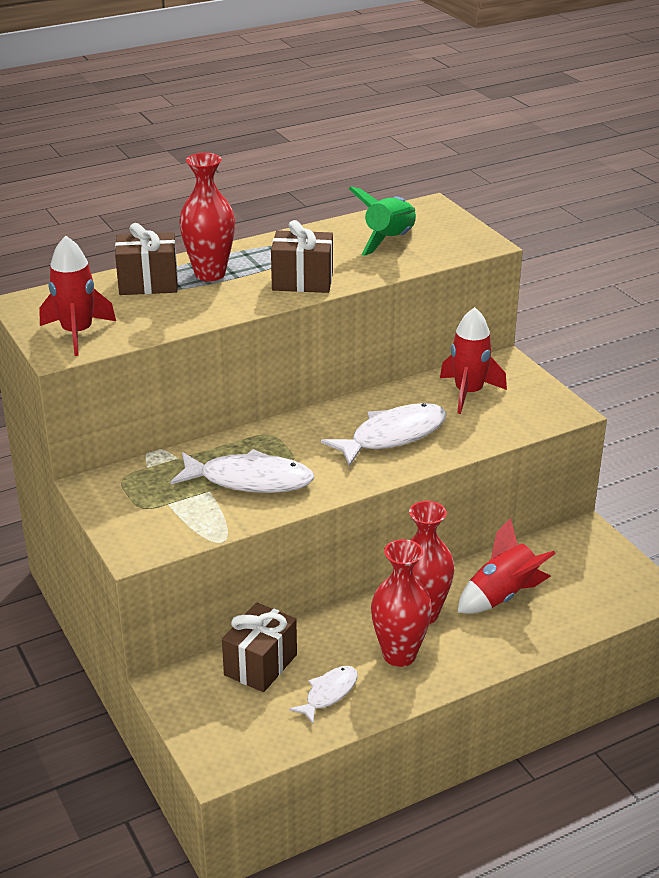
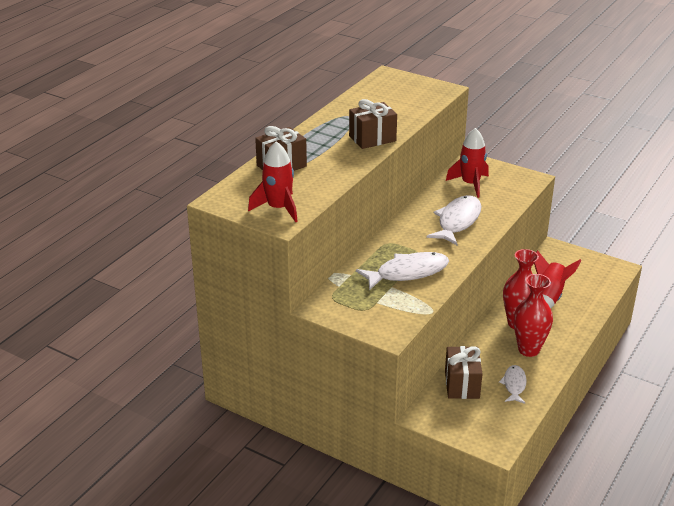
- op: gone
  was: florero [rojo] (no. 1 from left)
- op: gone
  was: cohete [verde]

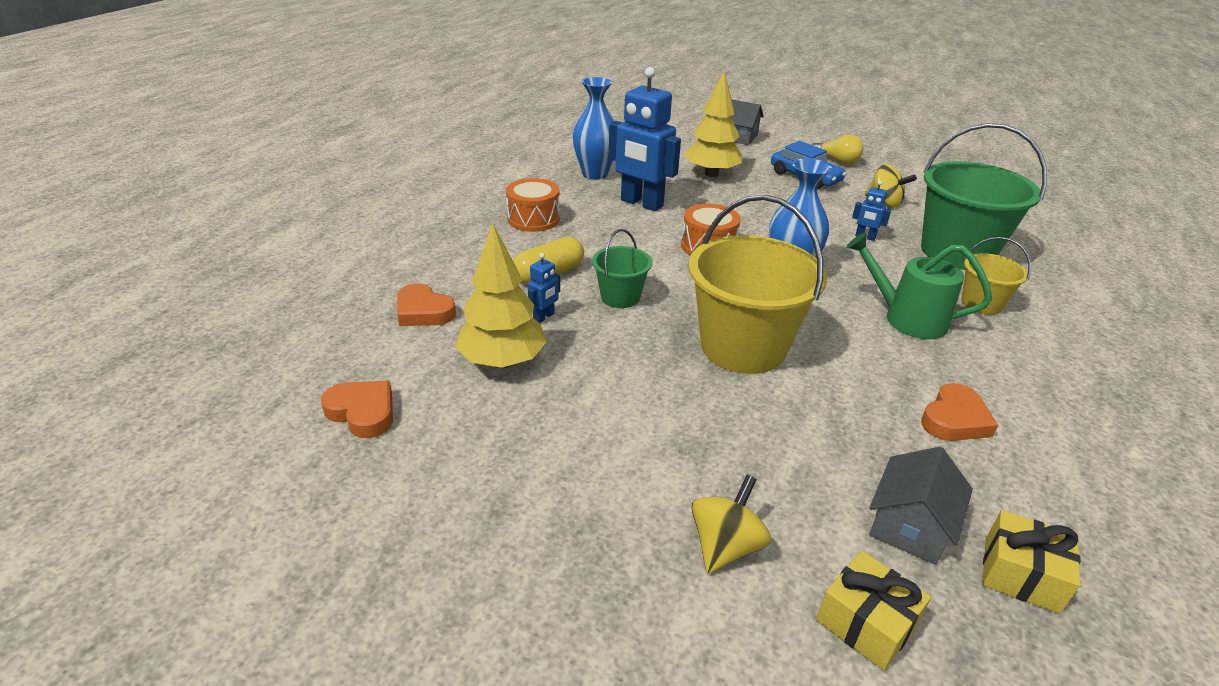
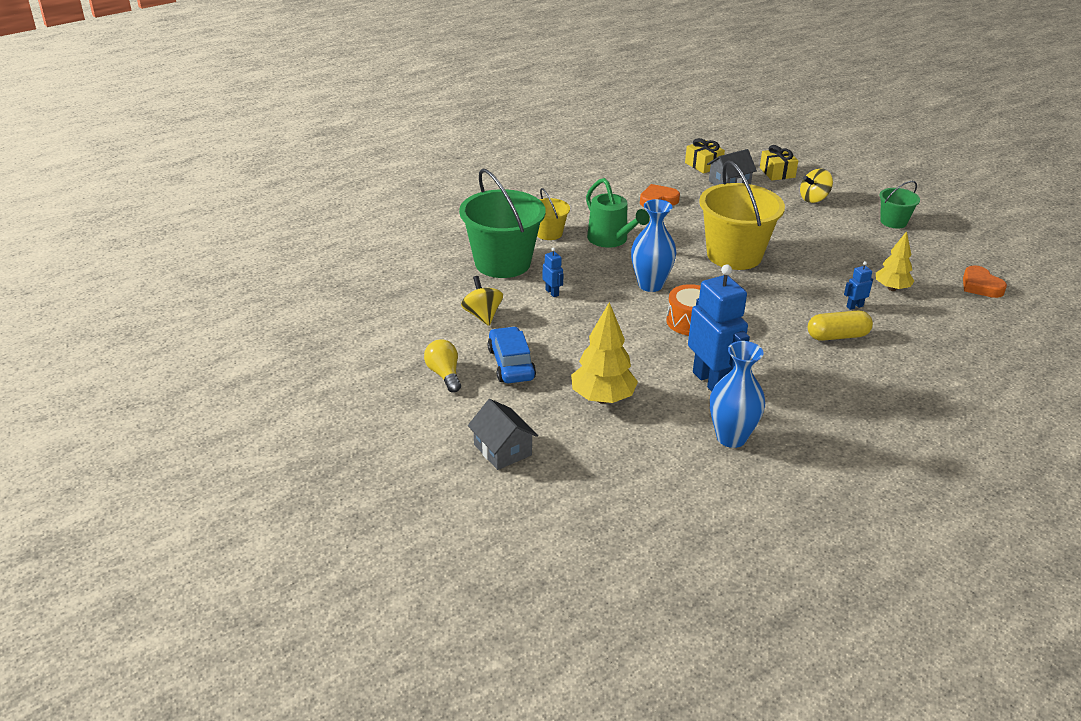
- op: gone
  was: corazón [naranja] (no. 2 from left)
- op: scaled
  was: árbol [amarillo] (no. 1 from left in the first image)
  ratio: 0.66
- op: gone
  was: tambor [naranja] (no. 1 from left)
- op: shifted
  was: balde [verde] (no. 1 from left in the first image)
  now: balde [verde] (no. 2 from left)

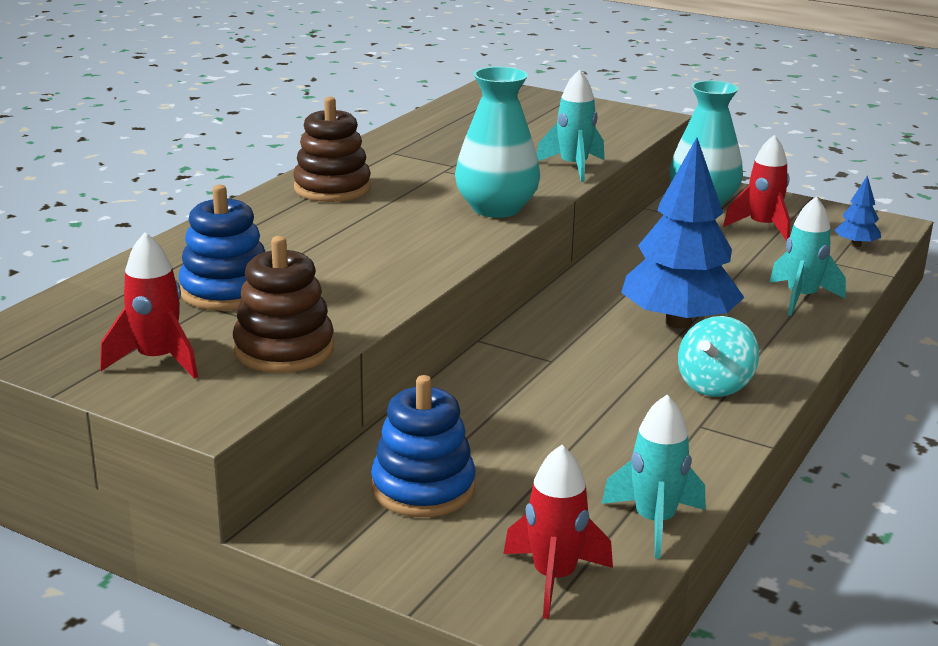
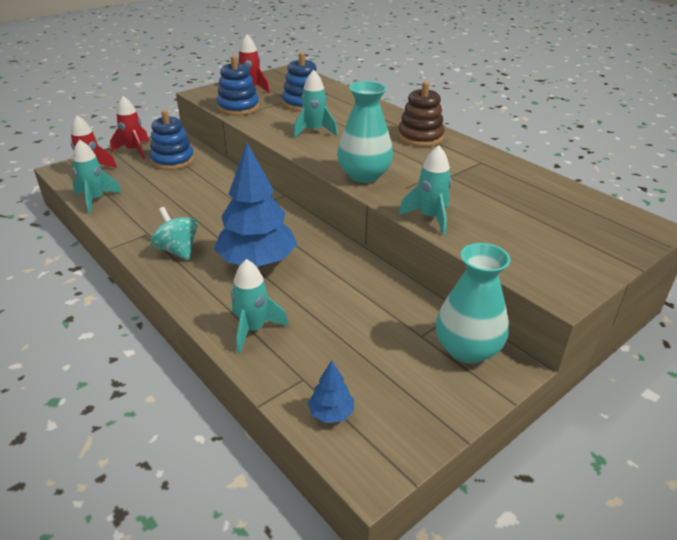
- op: repainted
  was: juguete apilable [marrón] (no. 1 from left)
  now: juguete apilable [azul] (no. 2 from left)
- op: shifted
  was: cohete [rojo] (no. 3 from left in the first image)
  now: cohete [rojo] (no. 2 from left)
- op: new
  now: cohete [turquesa] (no. 3 from left)

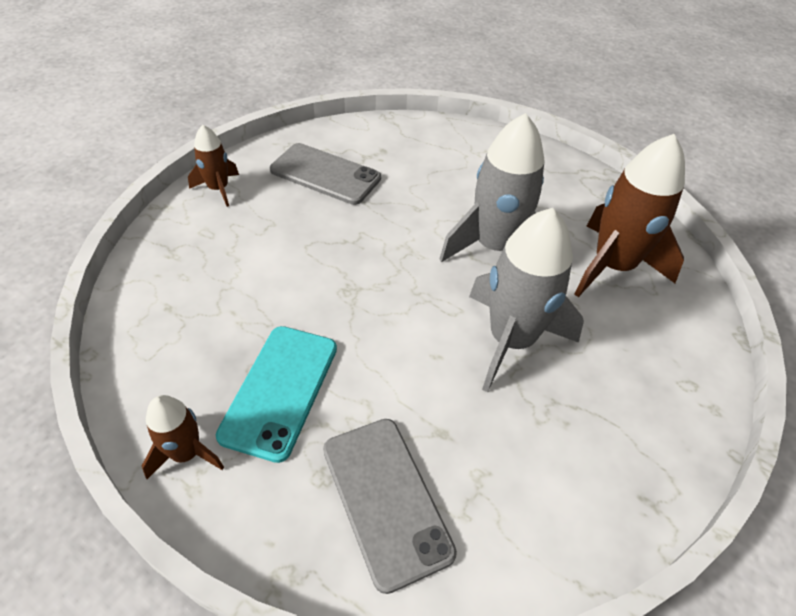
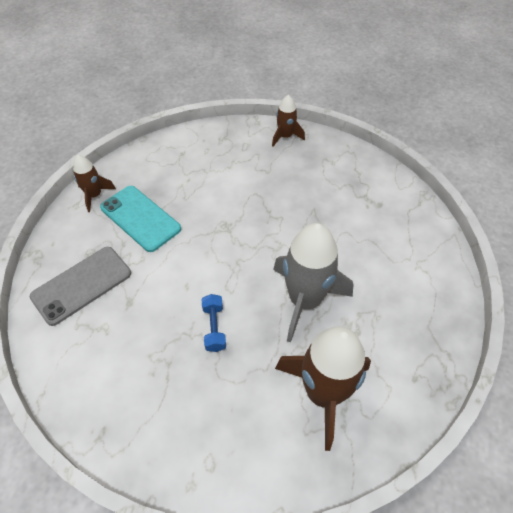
- op: rotated
  was: móvil [turquesa]
  clockwise: 45
- op: gone
  was: móvil [gris] (no. 1 from left)
- op: swapped
  was: cohete [gris] (no. 2 from left)
  now: mancuerna [azul]

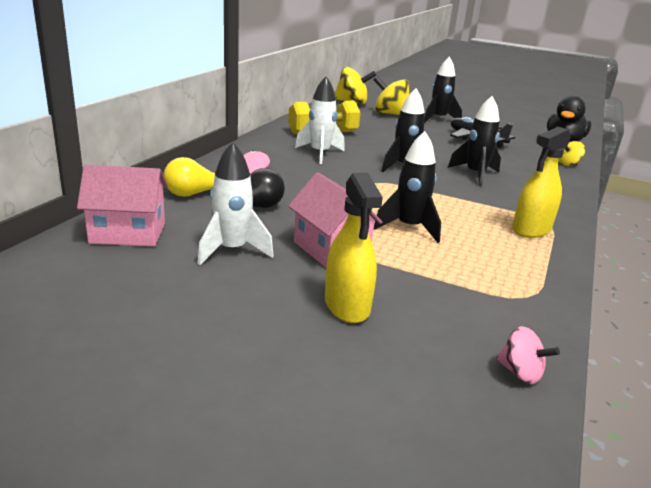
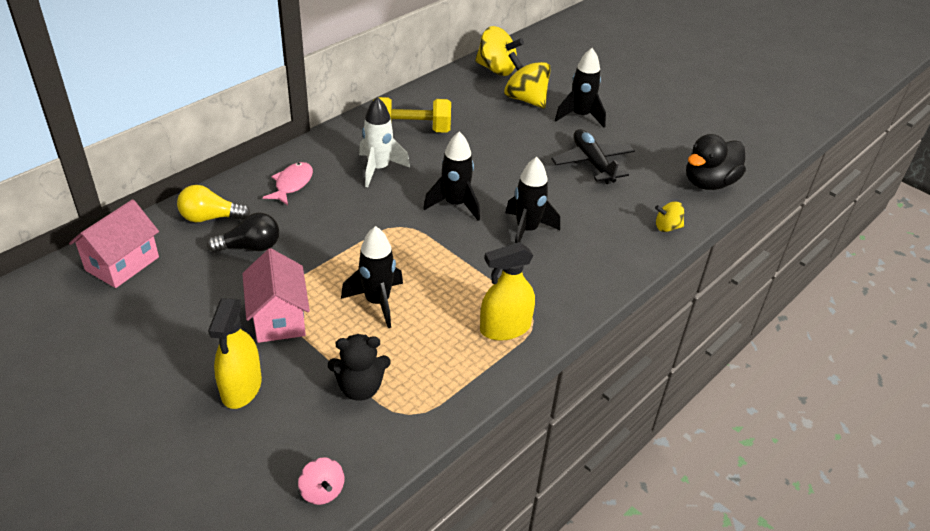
- op: rotated
  was: casa [rosa] (no. 1 from left)
  clockwise: -75
- op: gone
  was: cohete [blanco] (no. 1 from left)
- op: new
  now: osito [negro]

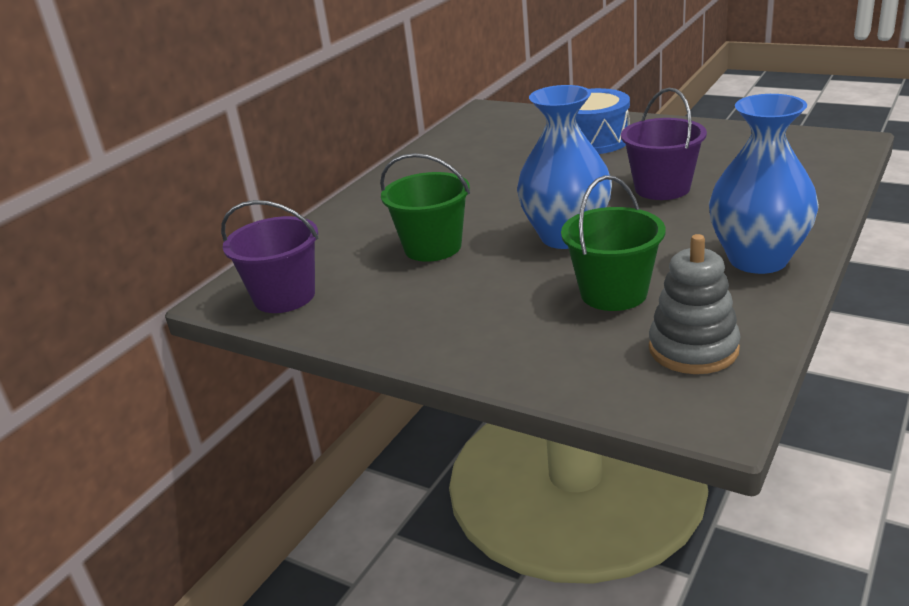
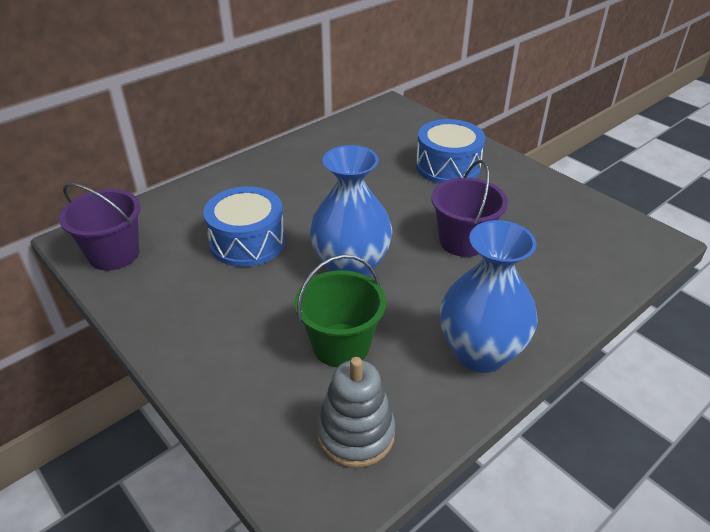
- op: swapped
  was: balde [verde] (no. 1 from left)
  now: tambor [azul] (no. 1 from left)

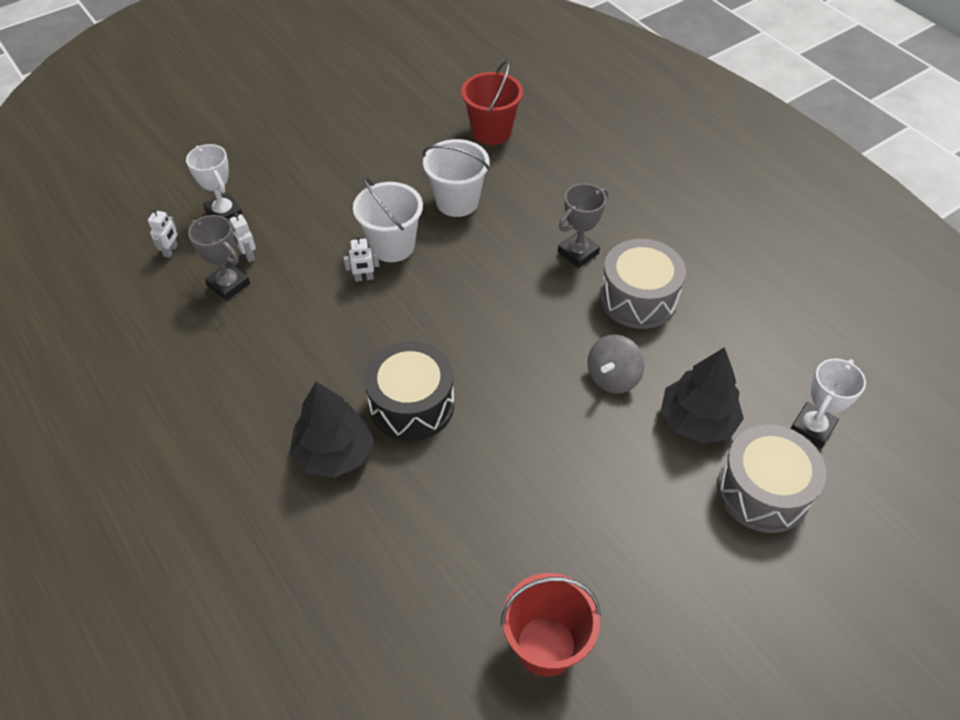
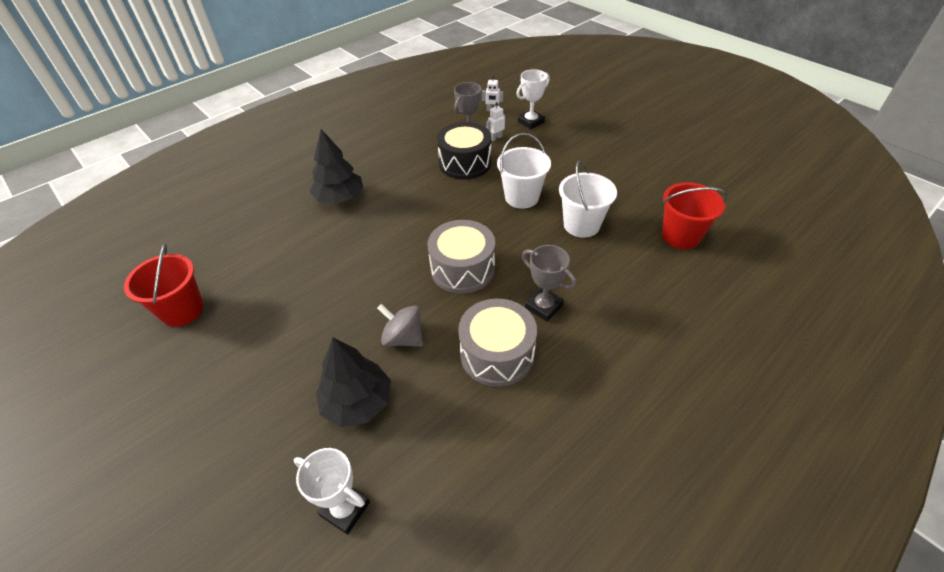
- op: gone
  was: robot [blanco] (no. 3 from left)
- op: shifted
  was: tambor [negro]
- op: shifted
  was: tambor [gris] (no. 2 from left in the first image)
  now: tambor [gris] (no. 1 from left)

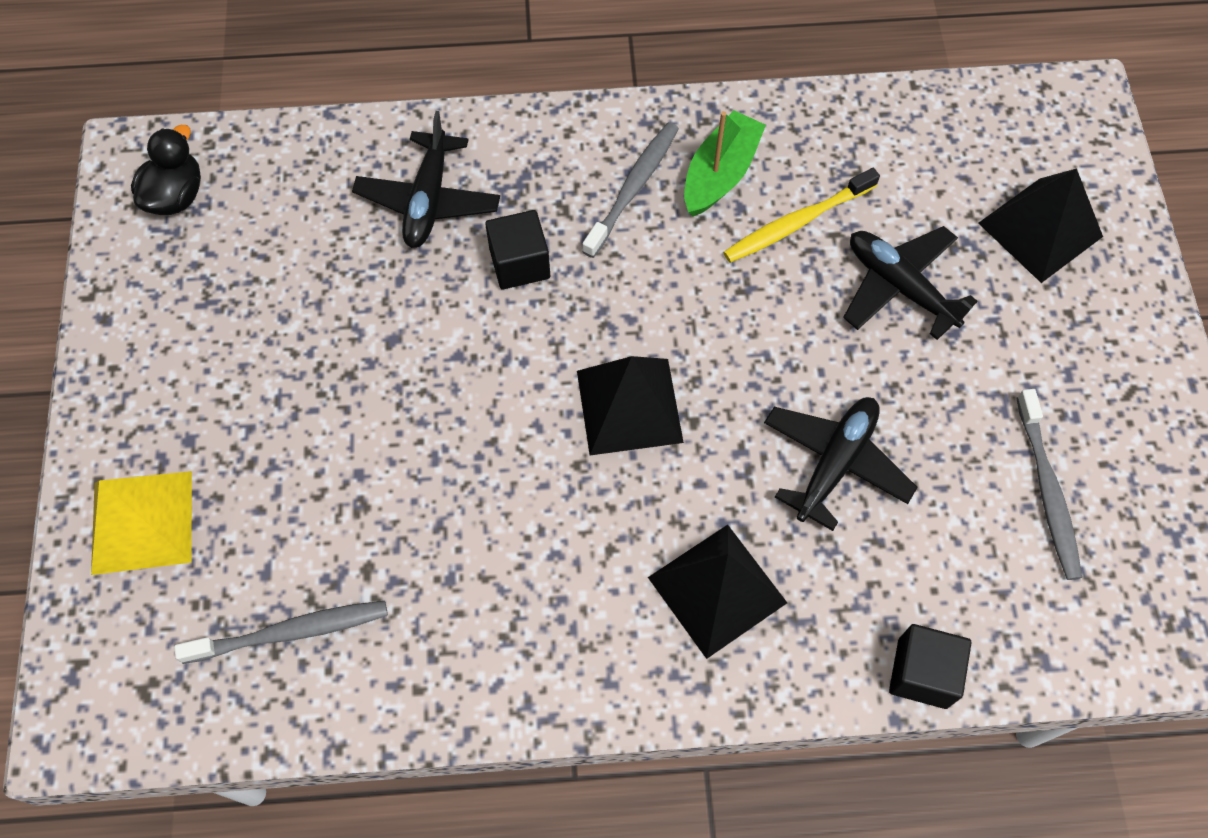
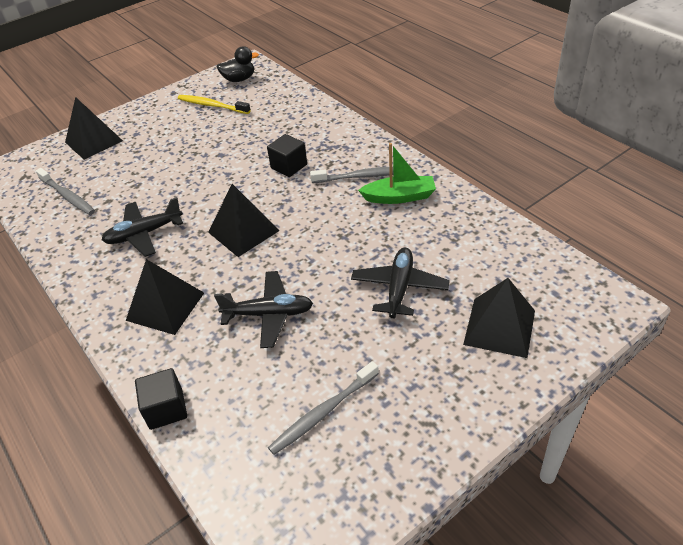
- op: repainted
  was: pirámide [amarillo]
  now: pirámide [negro] (no. 1 from left)
- op: shifted
  was: avión [negro] (no. 1 from left)
- op: shifted
  was: cepillo de dientes [amarillo]

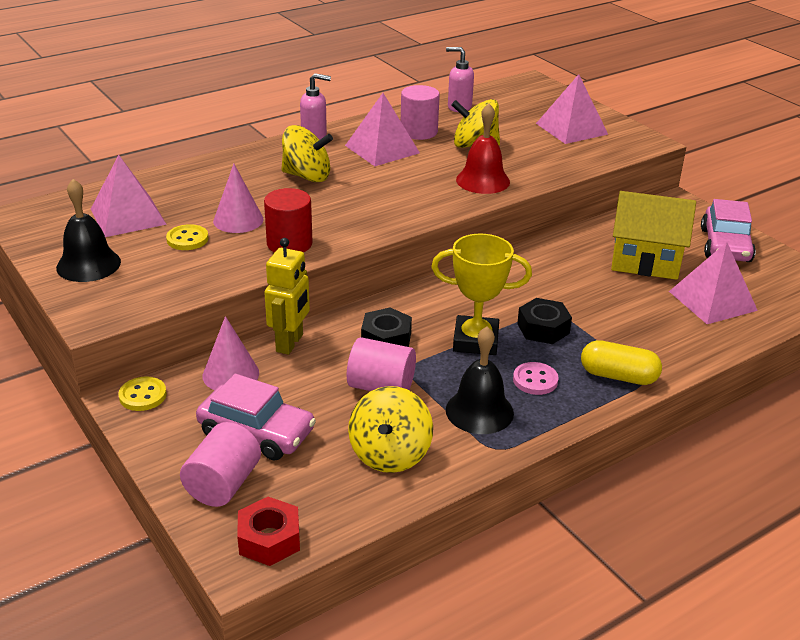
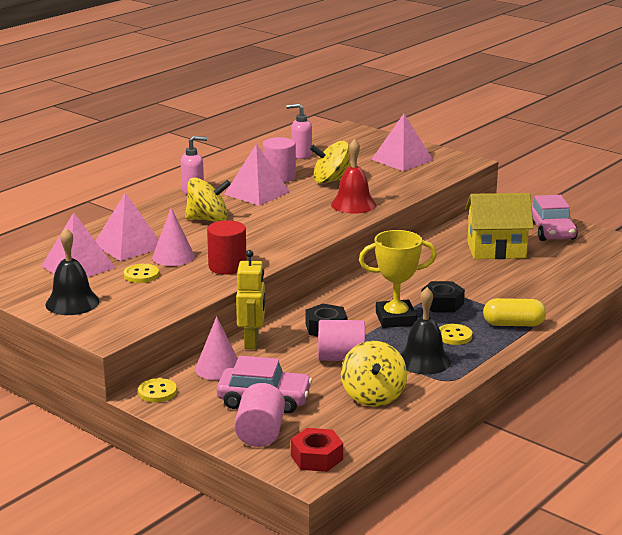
- op: repainted
  was: botón [rosa]
  now: botón [amarillo] (no. 3 from left)
- op: shifted
  was: pirámide [rosa] (no. 4 from left in the first image)
  now: pirámide [rosa] (no. 2 from left)

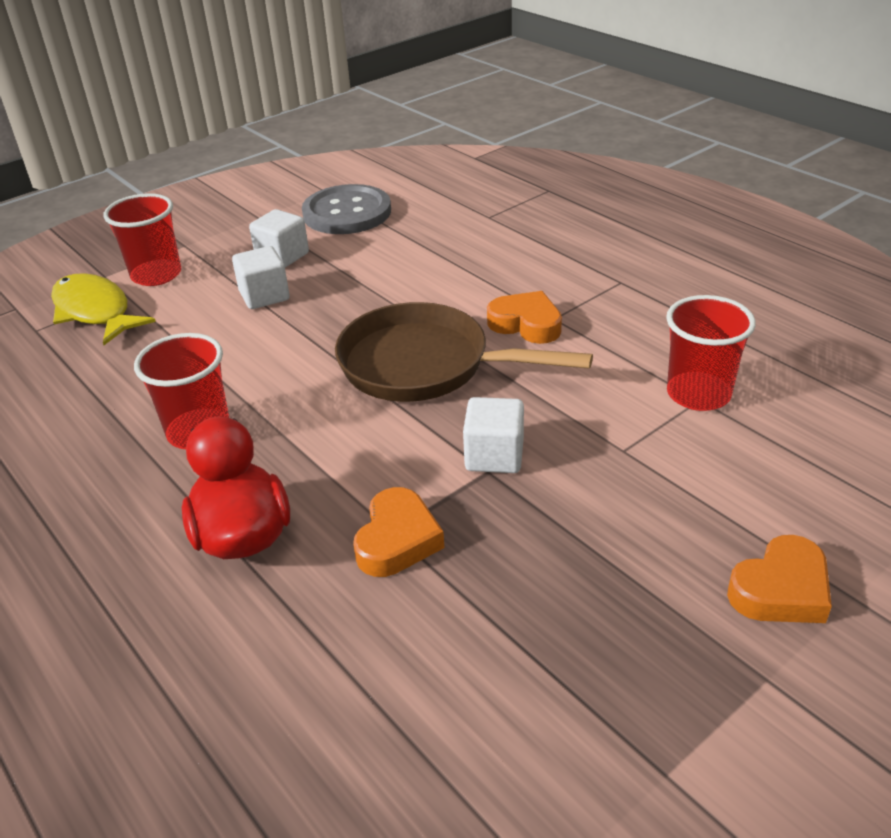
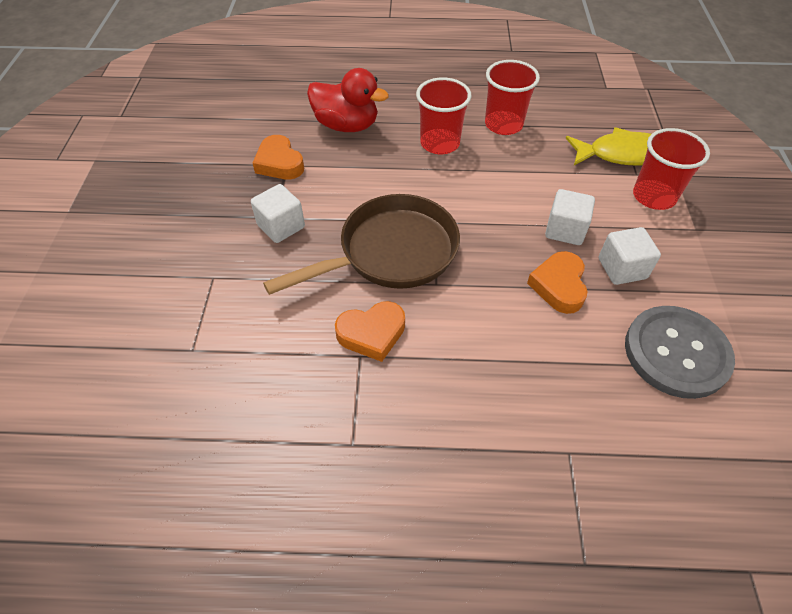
- op: shifted
  was: vaso [rojo] (no. 3 from left in the first image)
  now: vaso [rojo] (no. 2 from left)
- op: shifted
  was: corazón [naranja] (no. 3 from left)

